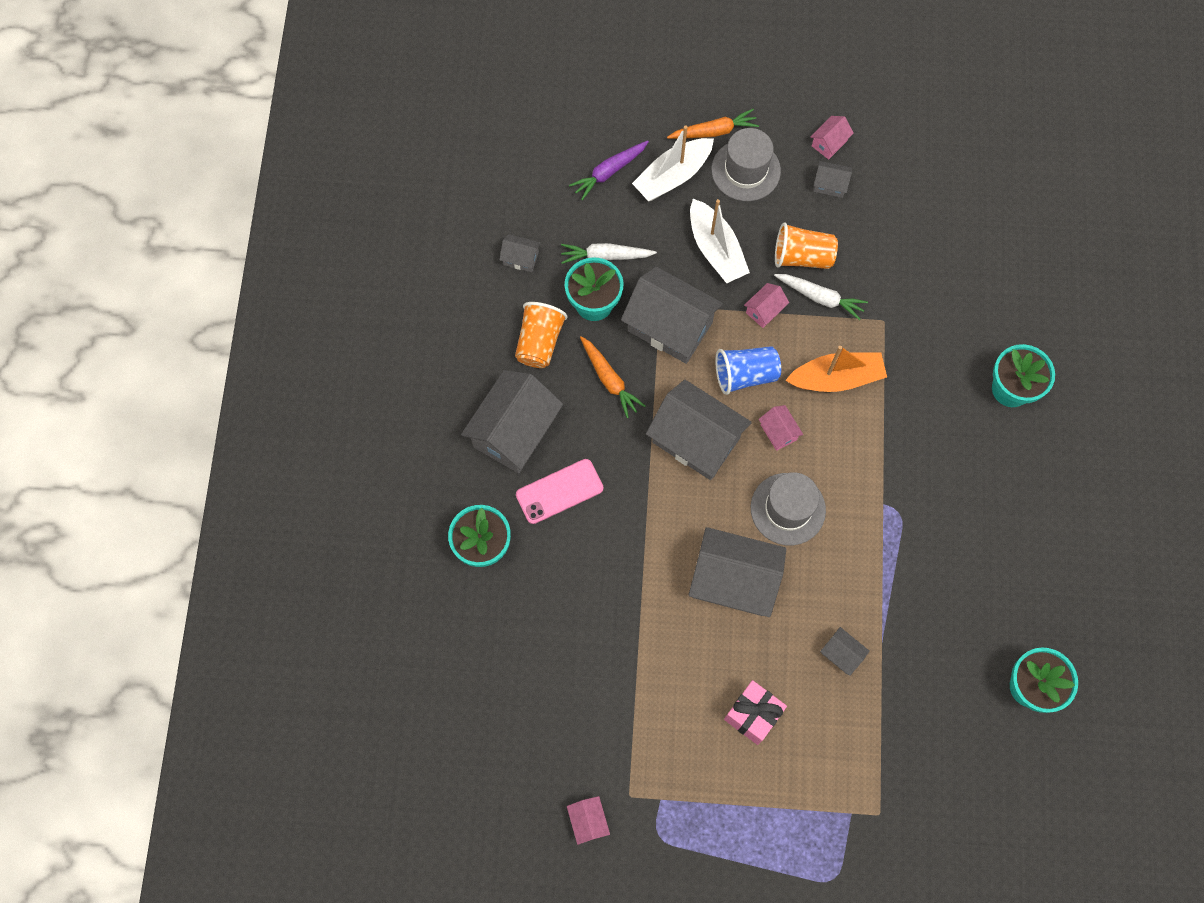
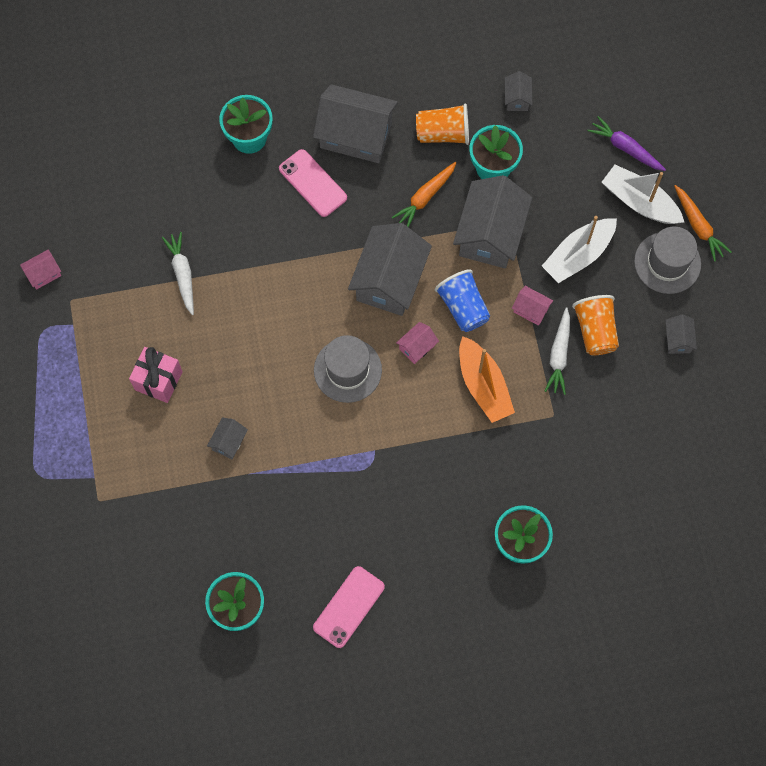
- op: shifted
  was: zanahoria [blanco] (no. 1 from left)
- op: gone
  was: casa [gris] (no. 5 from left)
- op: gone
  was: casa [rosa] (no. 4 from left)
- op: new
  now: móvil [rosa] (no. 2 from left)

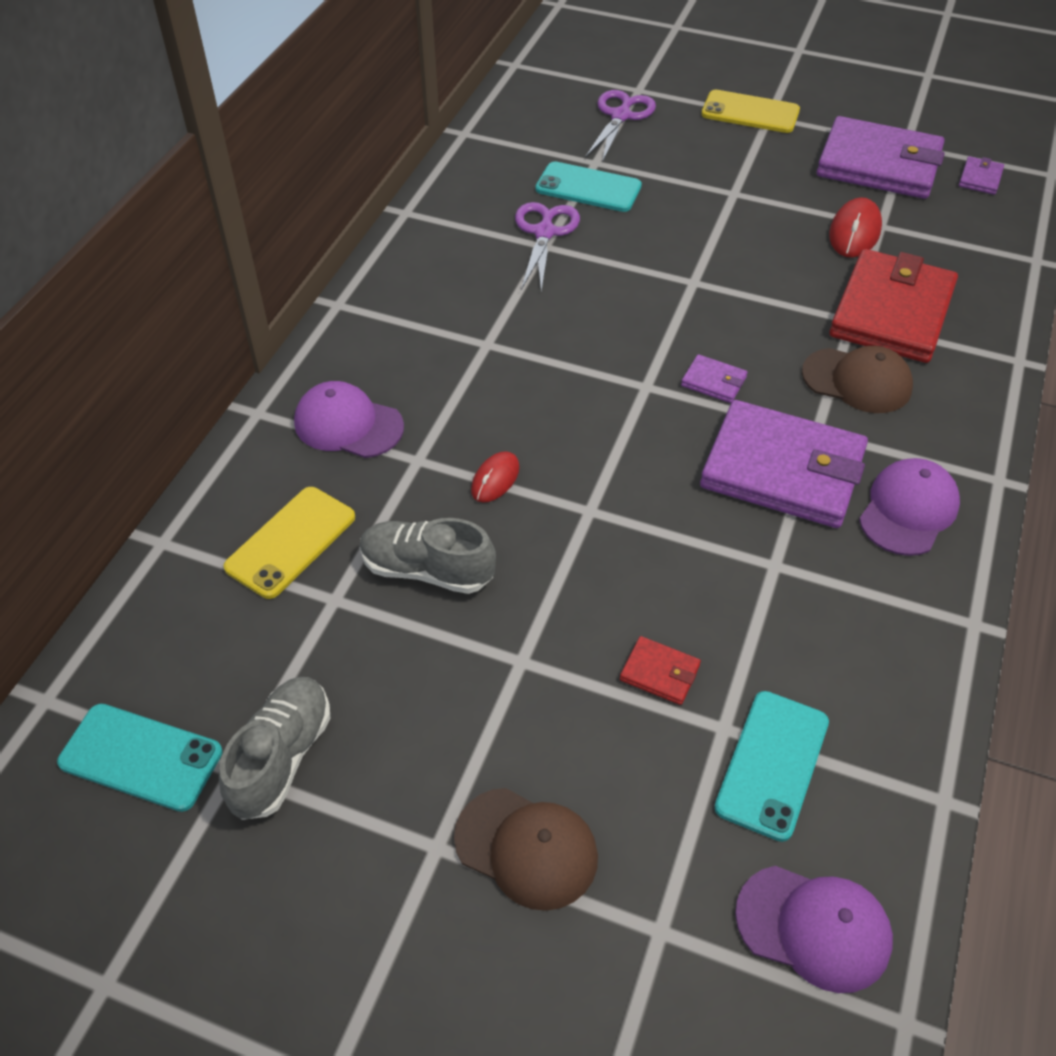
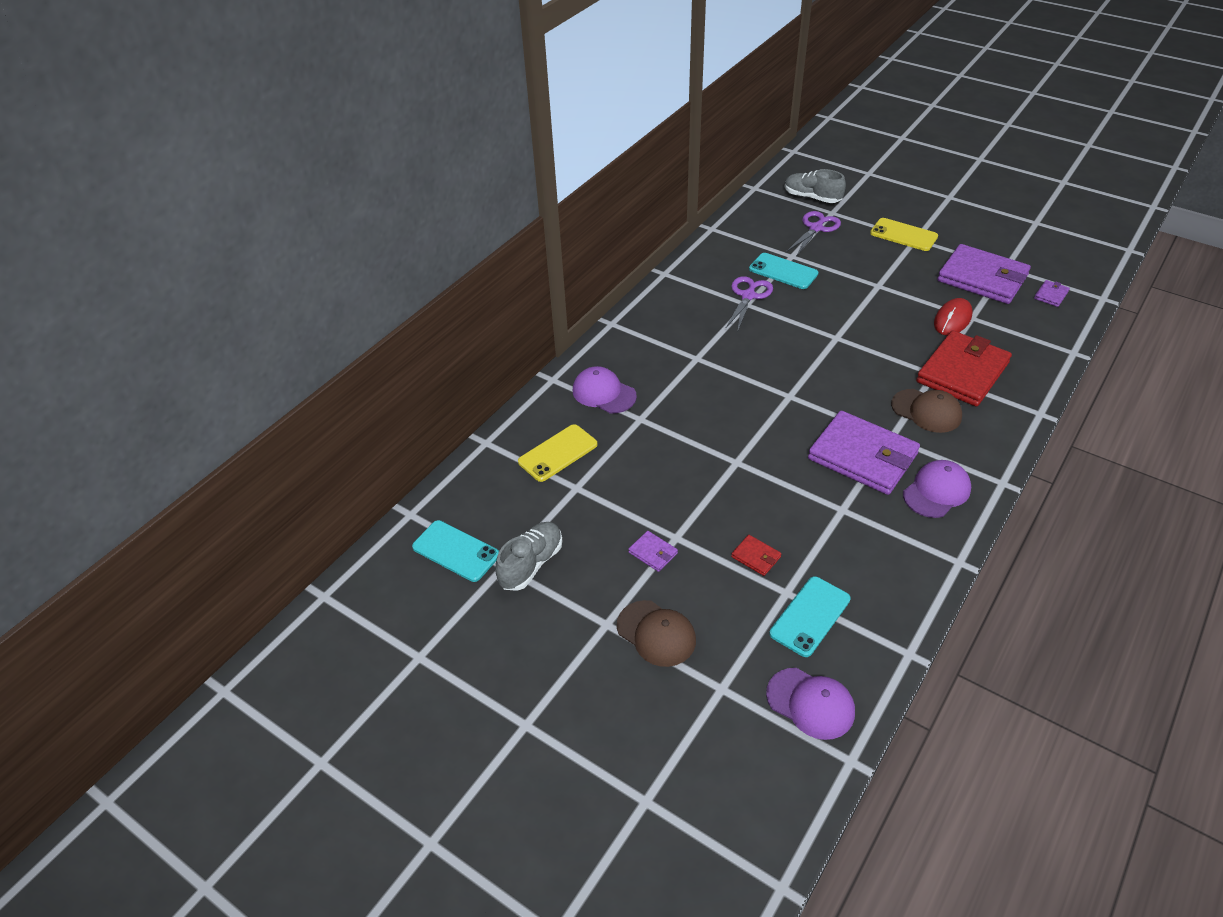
- op: shifted
  was: zapato [gris] (no. 2 from left)
- op: gone
  was: ratón [rojo] (no. 1 from left)
- op: shifted
  was: cartera [morado] (no. 1 from left)

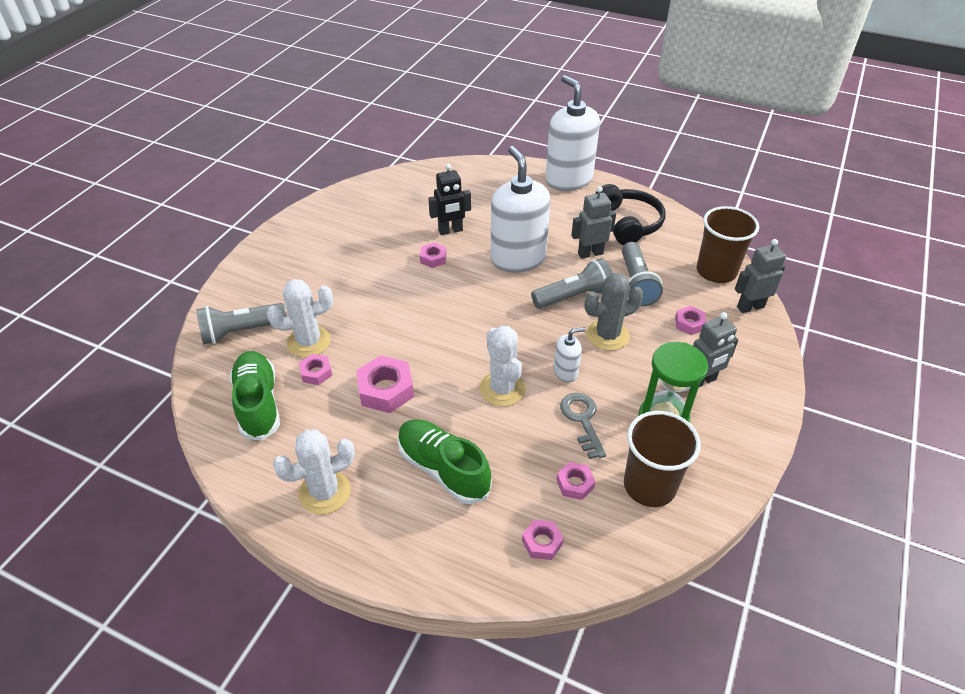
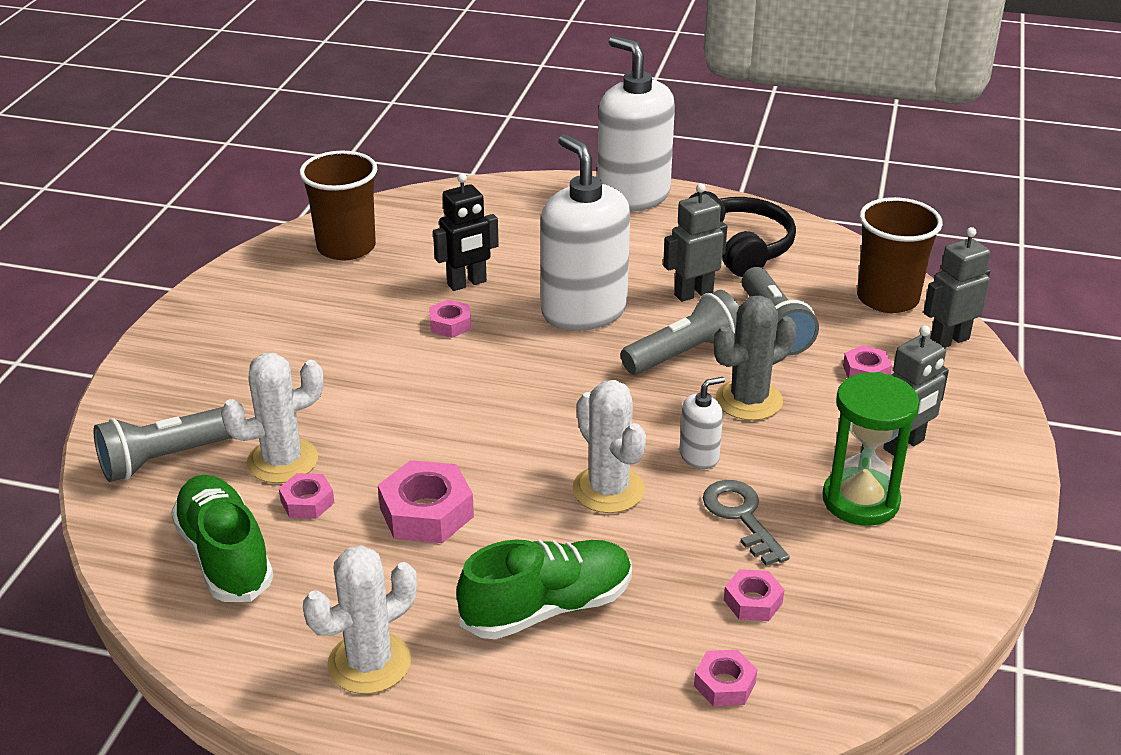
- op: rotated
  was: zapato [verde] (no. 2 from left)
  clockwise: 120
- op: shifted
  was: vaso [marrón] (no. 1 from left)

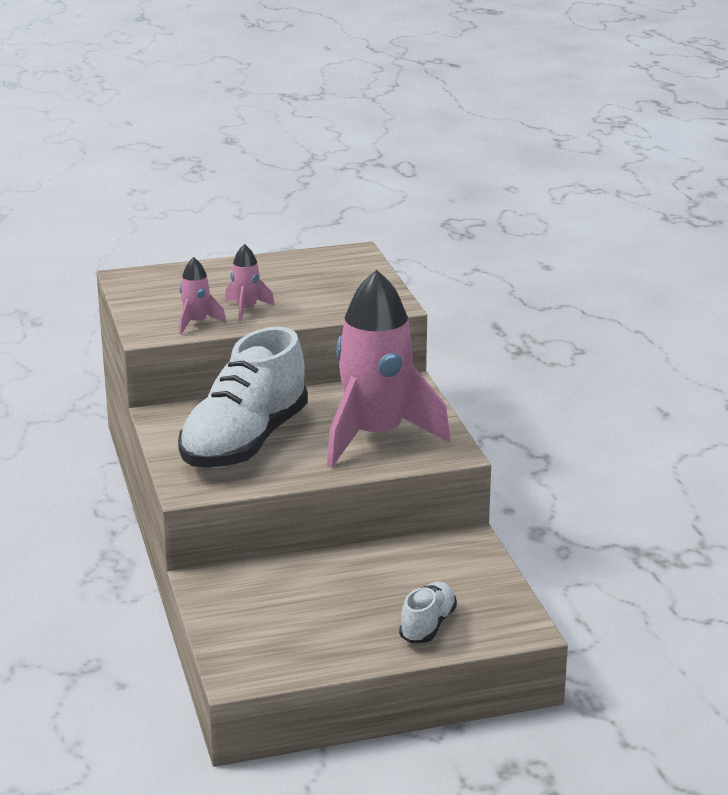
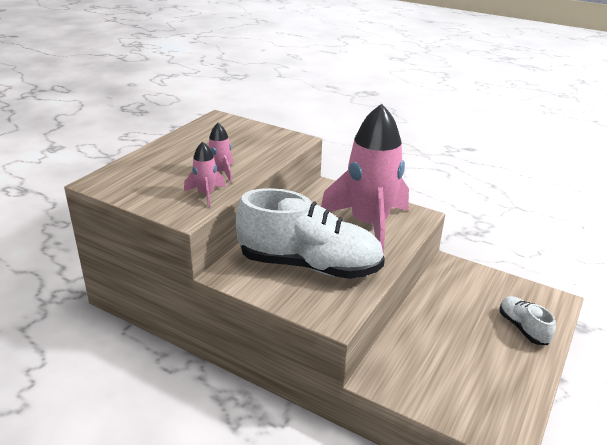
- op: rotated
  was: zapato [blanco] (no. 1 from left)
  clockwise: -60

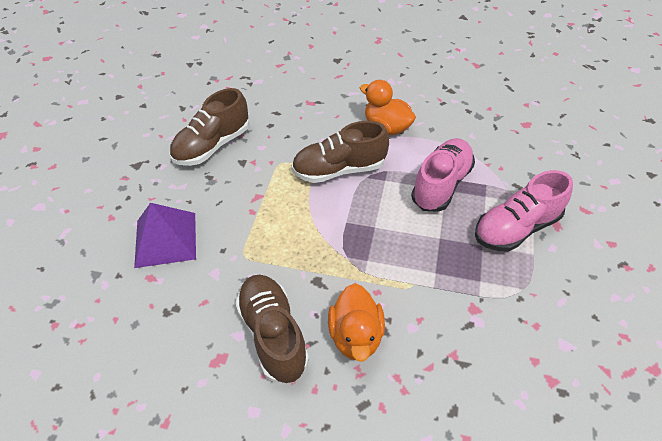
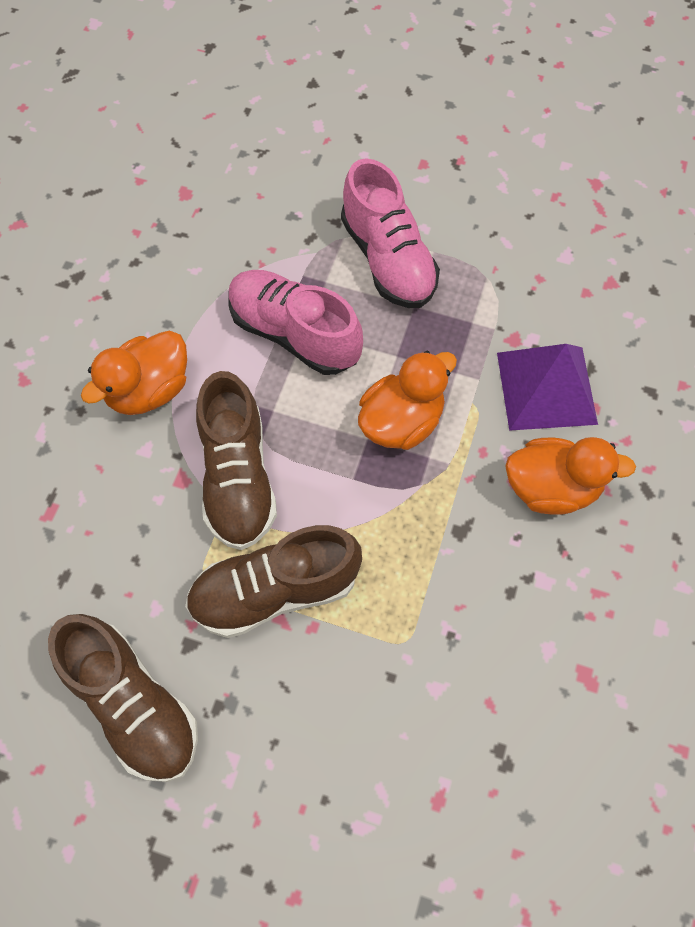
- op: shifted
  was: pirámide [morado]
- op: shifted
  was: zapato [marrón] (no. 2 from left in the first image)
  now: zapato [marrón] (no. 3 from left)
- op: new
  now: pato [naranja] (no. 2 from left)

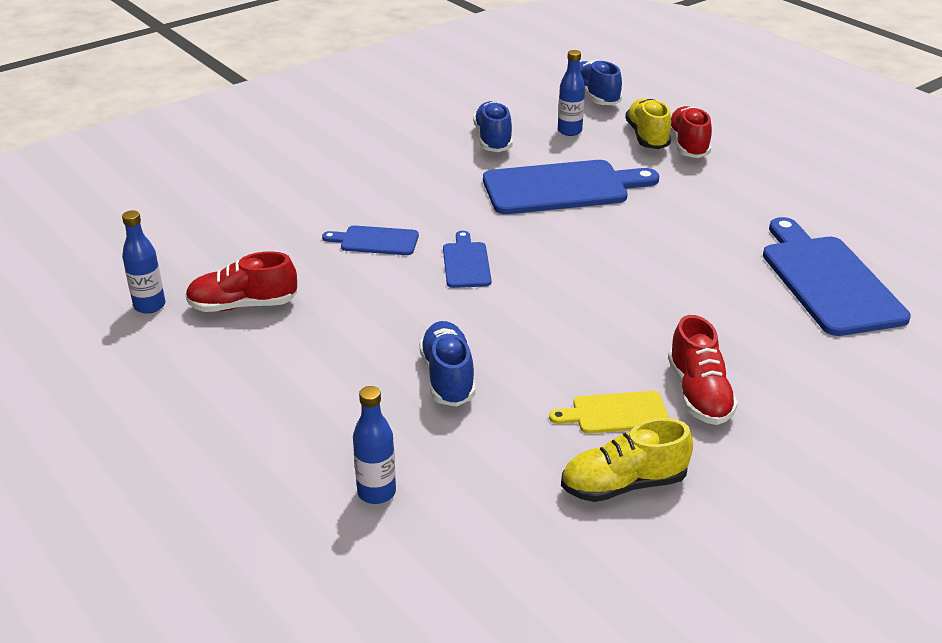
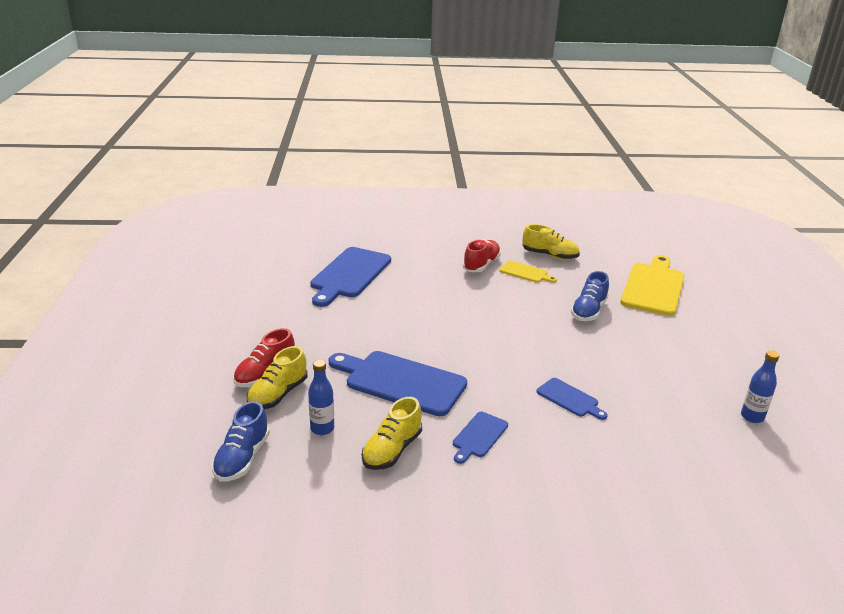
- op: gone
  was: zapato [rojo] (no. 1 from left)
- op: swapped
  was: botella [azul] (no. 2 from left)
  now: tabla de cortar [amarillo] (no. 2 from left)
- op: shifted
  was: tabla de cortar [azul] (no. 2 from left in the first image)
  now: tabla de cortar [azul] (no. 3 from left)
- op: repainted
  was: zapato [azul] (no. 2 from left)
  now: zapato [amarillo] (no. 2 from left)

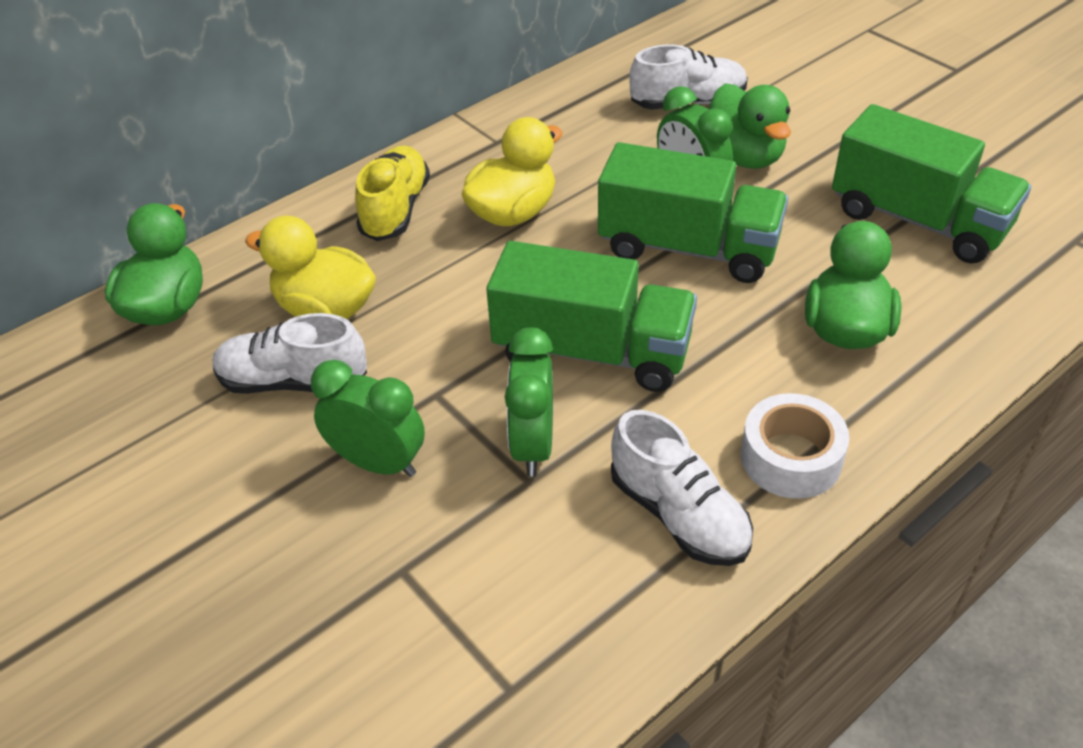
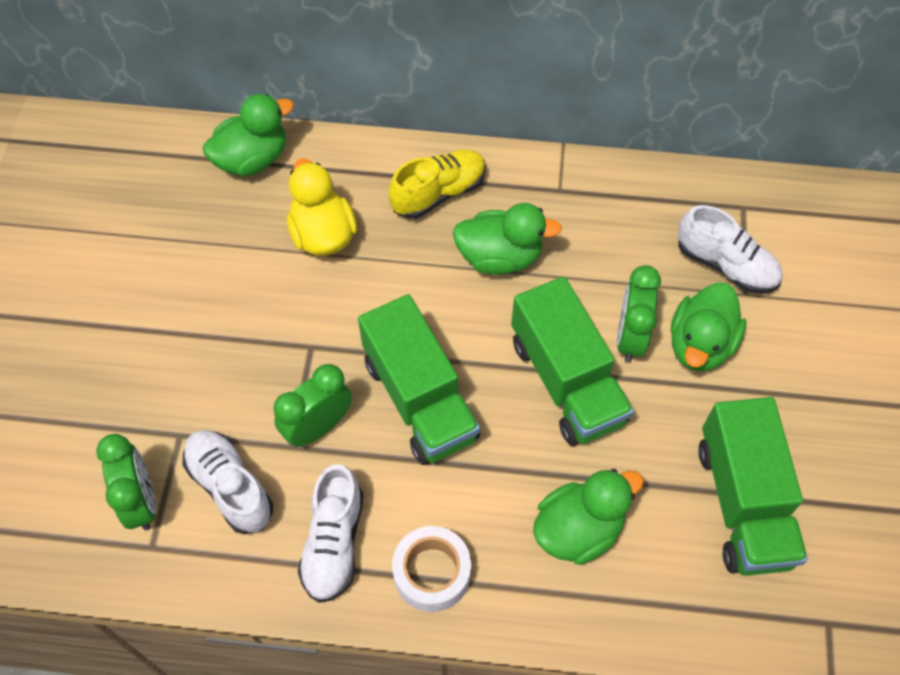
- op: shifted
  was: zapato [blanco] (no. 1 from left)
- op: shifted
  was: despertador [verde] (no. 1 from left)
- op: repainted
  was: pato [amarillo] (no. 2 from left)
  now: pato [verde] (no. 2 from left)

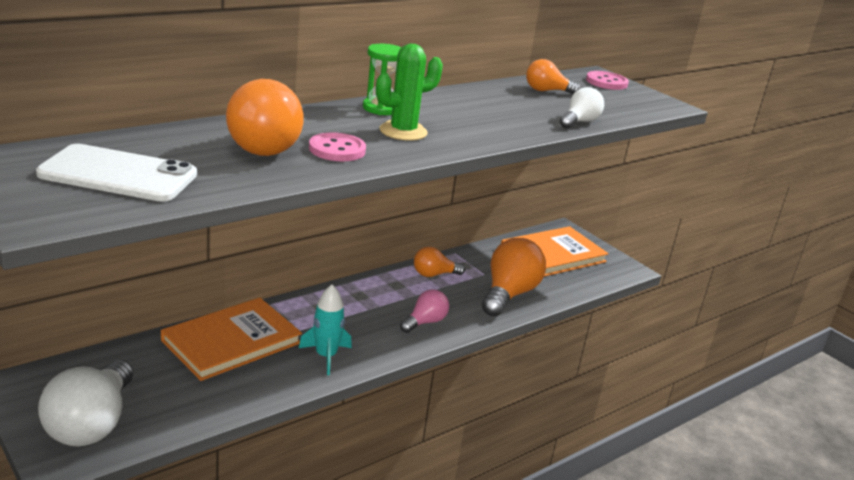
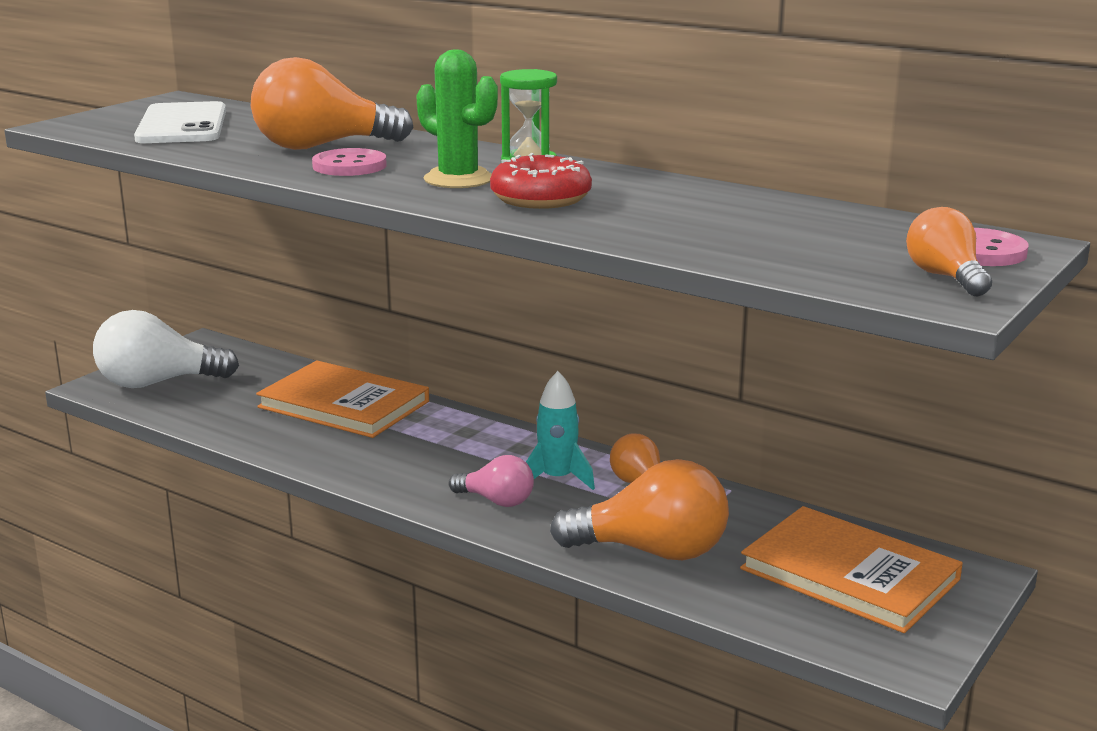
- op: shifted
  was: cohete [turquesa]
- op: shifted
  was: bombilla [naranja] (no. 4 from left)
- op: gone
  was: bombilla [blanco] (no. 2 from left)
- op: new
  now: rosquilla [rojo]

